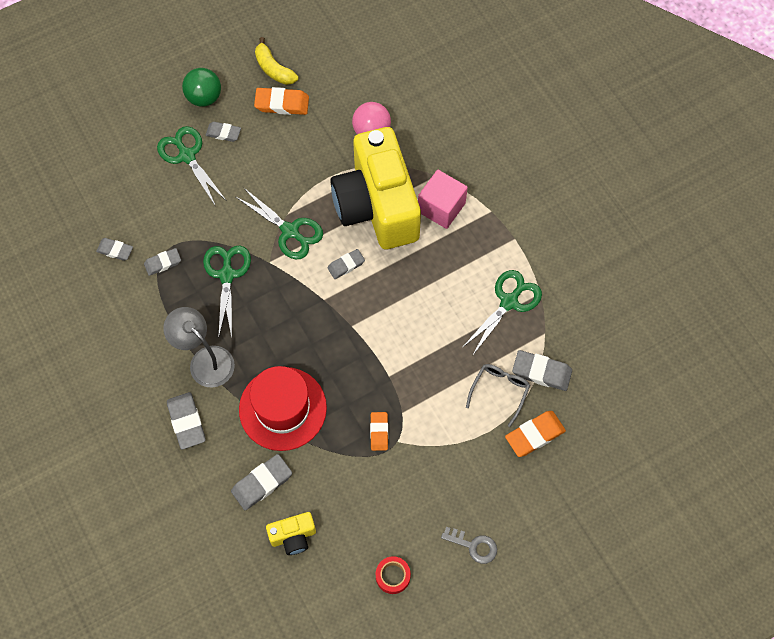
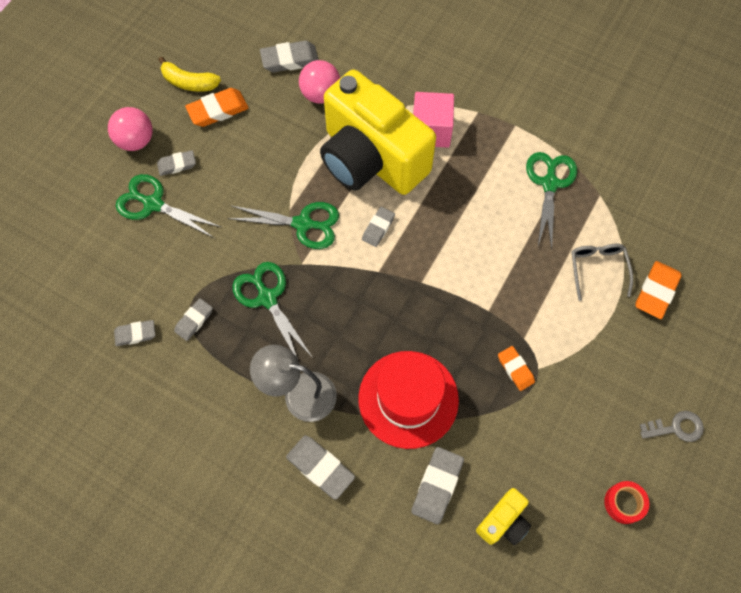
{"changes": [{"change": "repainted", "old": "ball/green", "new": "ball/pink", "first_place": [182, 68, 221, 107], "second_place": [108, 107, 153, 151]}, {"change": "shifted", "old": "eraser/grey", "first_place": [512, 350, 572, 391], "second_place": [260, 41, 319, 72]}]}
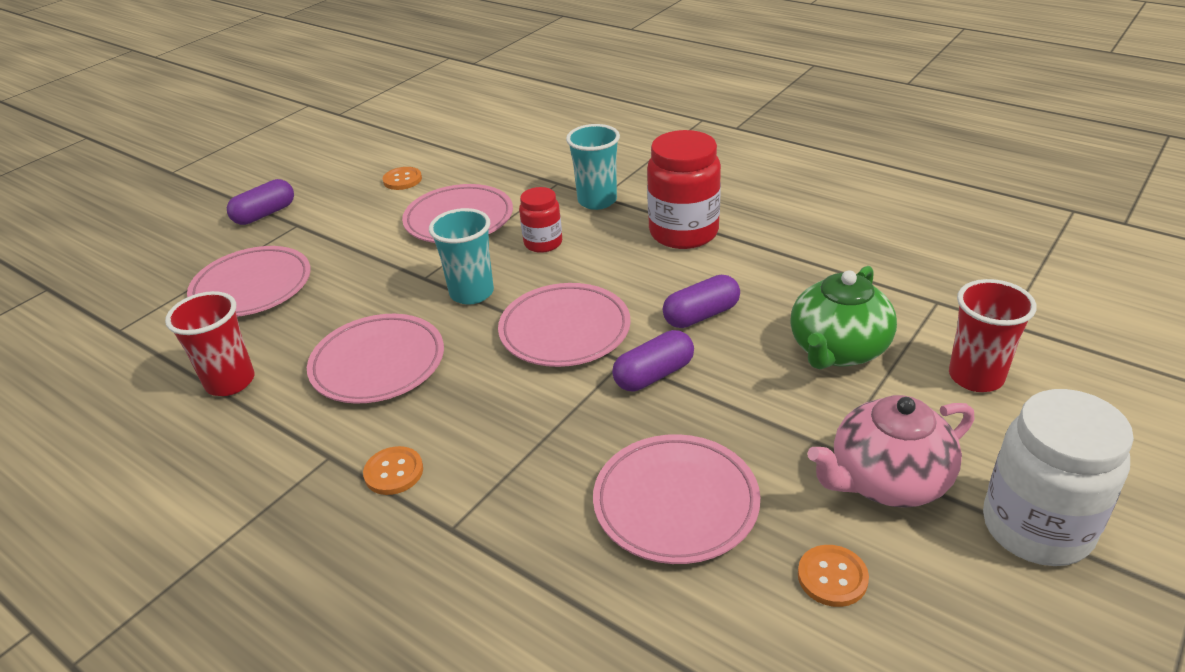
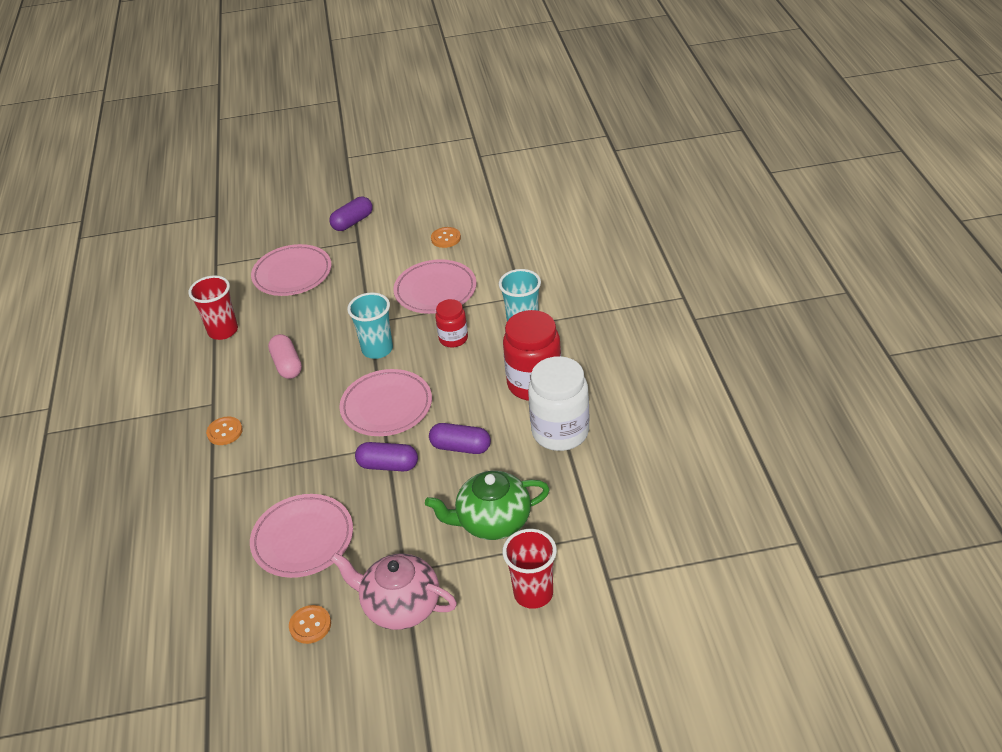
{"changes": [{"change": "rotated", "old": "capsule/purple", "first_place": [227, 179, 294, 225], "second_place": [329, 197, 373, 231], "degrees": -45}, {"change": "swapped", "old": "plate/pink", "new": "capsule/pink", "first_place": [307, 314, 444, 404], "second_place": [268, 334, 302, 379]}, {"change": "shifted", "old": "jar/white", "first_place": [983, 389, 1134, 566], "second_place": [528, 356, 589, 451]}]}
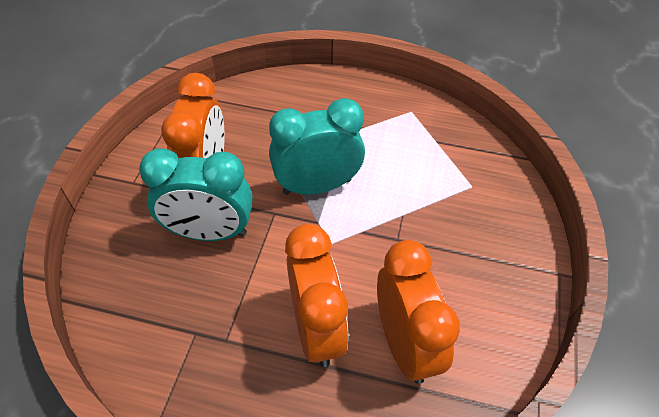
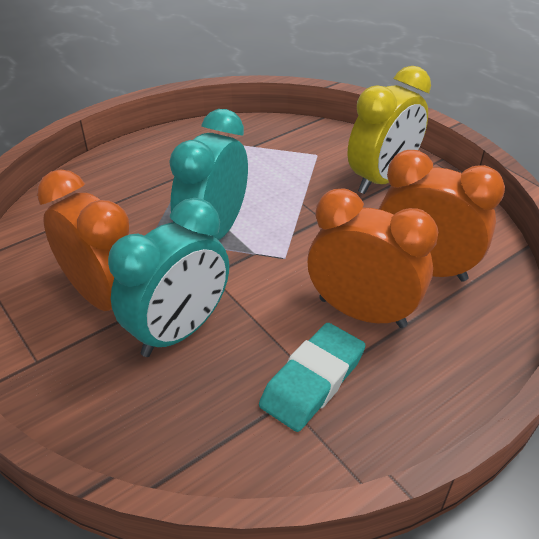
{"changes": [{"change": "new", "new": "eraser/turquoise", "second_place": [259, 323, 366, 432]}, {"change": "new", "new": "clock/yellow", "second_place": [348, 66, 431, 194]}]}
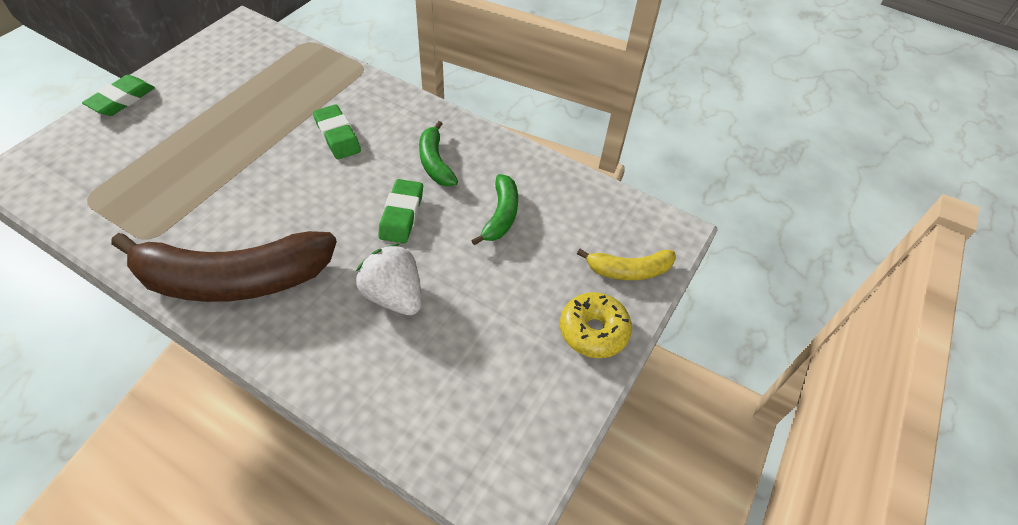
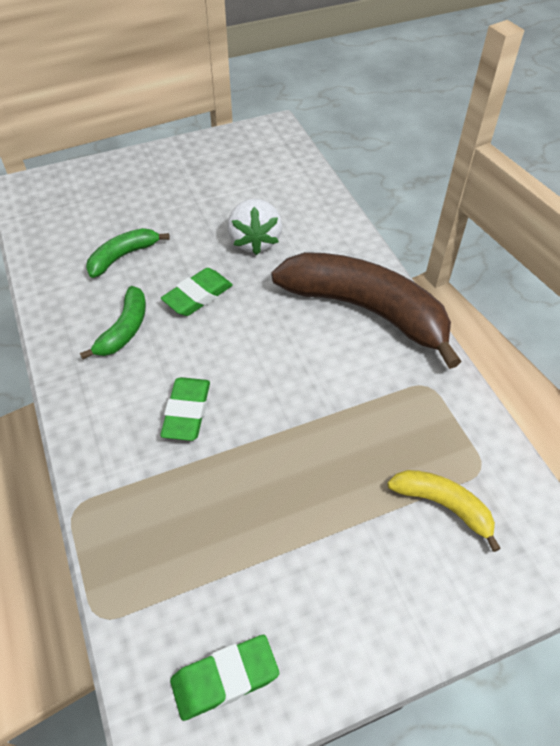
{"changes": [{"change": "shifted", "old": "eraser/green", "first_place": [82, 75, 155, 116], "second_place": [170, 635, 279, 721]}, {"change": "gone", "old": "donut/yellow", "first_place": [560, 292, 632, 358]}, {"change": "shifted", "old": "banana/yellow", "first_place": [577, 249, 675, 280], "second_place": [387, 470, 501, 552]}]}
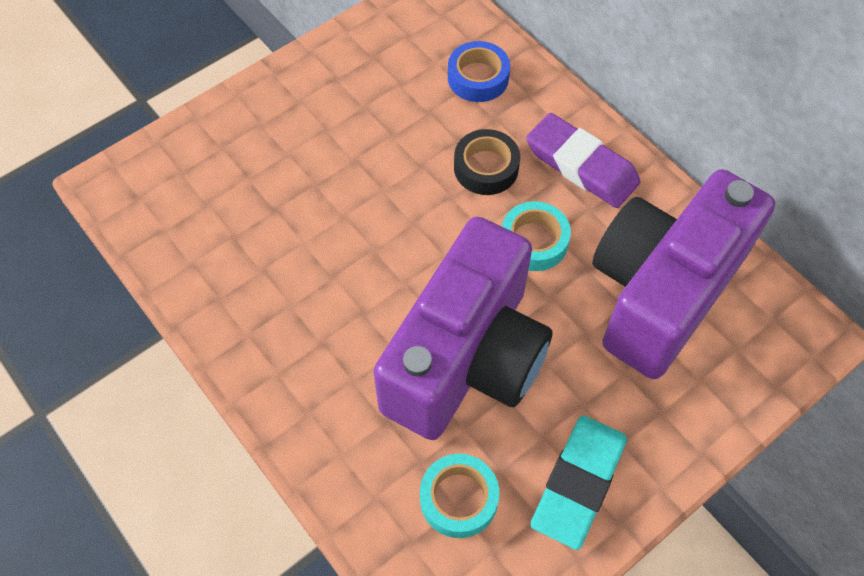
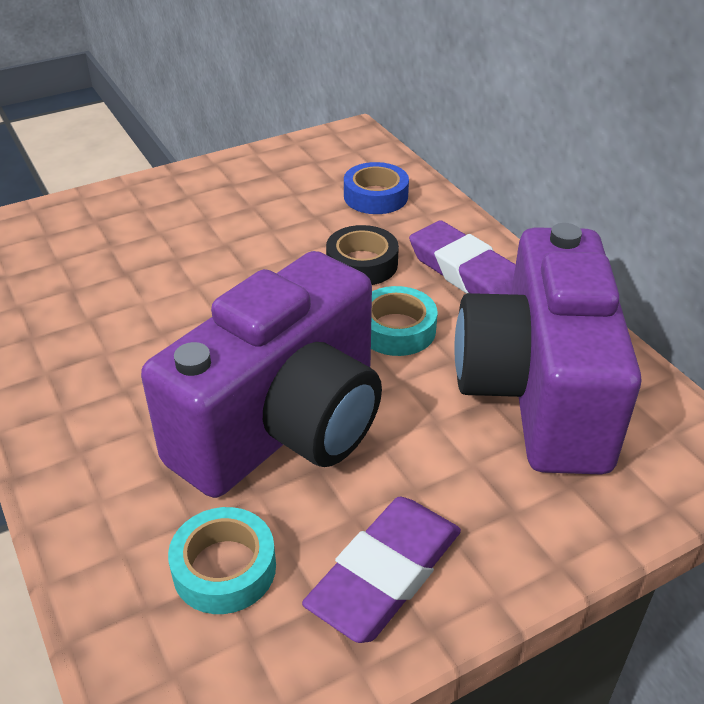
{"changes": [{"change": "repainted", "old": "eraser/turquoise", "new": "eraser/purple", "first_place": [531, 416, 627, 550], "second_place": [302, 497, 461, 643]}, {"change": "rotated", "old": "camera/purple", "first_place": [592, 169, 775, 379], "second_place": [454, 223, 642, 474], "degrees": -45}]}
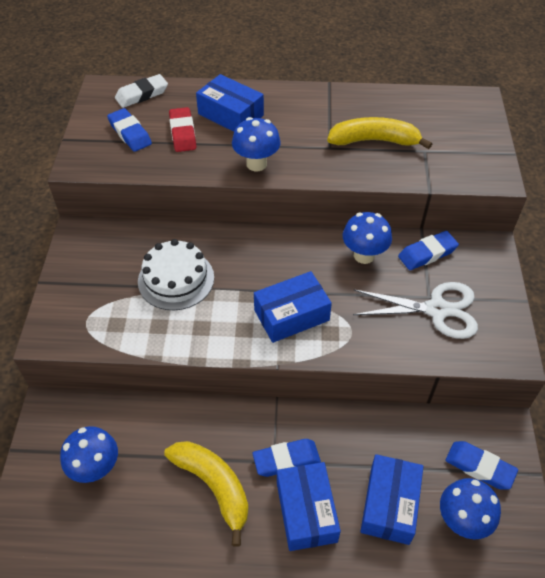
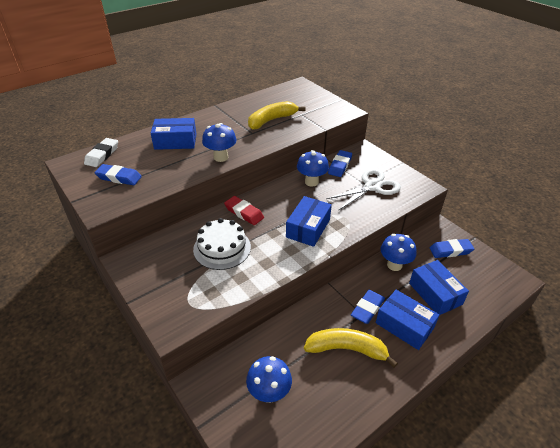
{"changes": [{"change": "shifted", "old": "eraser/red", "first_place": [169, 107, 196, 152], "second_place": [224, 196, 264, 225]}, {"change": "shifted", "old": "mushroom/blue", "first_place": [440, 478, 501, 539], "second_place": [381, 234, 417, 271]}]}
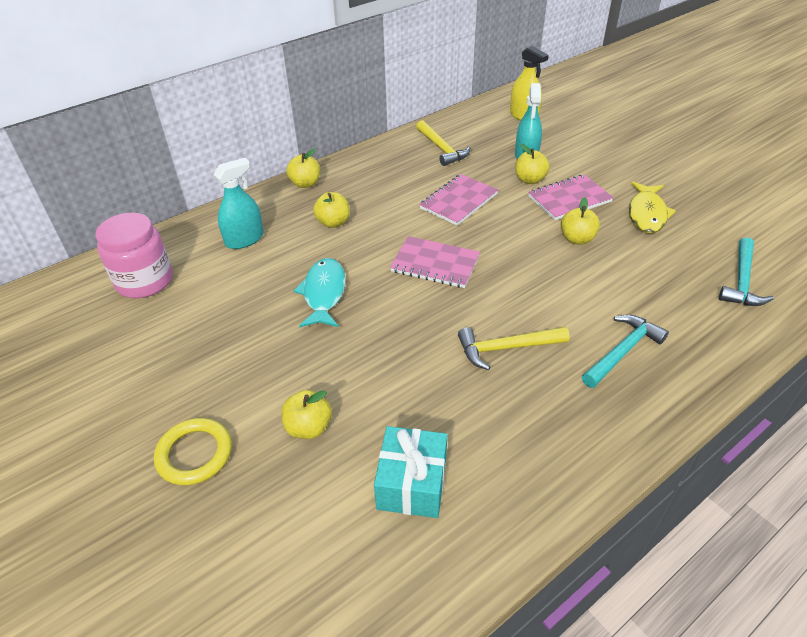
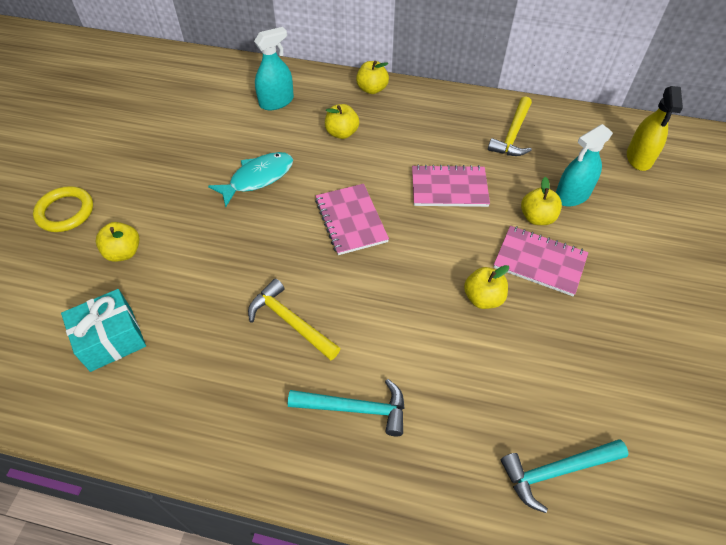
{"changes": [{"change": "gone", "old": "jar/pink", "first_place": [96, 213, 173, 298]}, {"change": "rotated", "old": "spray bottle/turquoise", "first_place": [213, 158, 264, 249], "second_place": [254, 27, 294, 110], "degrees": -45}, {"change": "gone", "old": "fish/yellow", "first_place": [629, 181, 676, 233]}]}
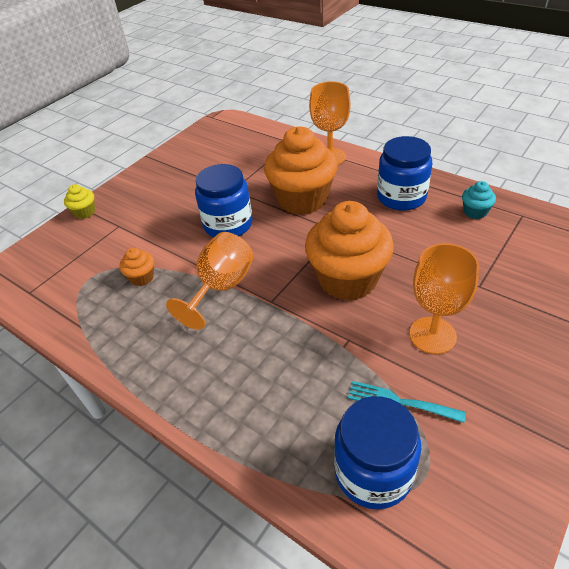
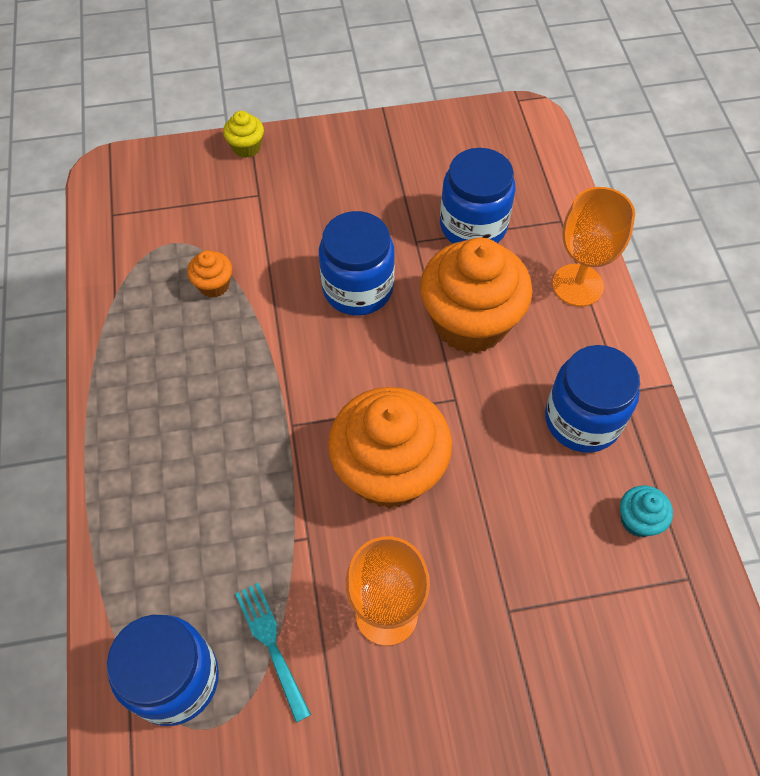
{"changes": [{"change": "gone", "old": "goblet/orange", "first_place": [166, 232, 254, 330]}, {"change": "new", "new": "jar/blue", "second_place": [440, 148, 516, 243]}]}
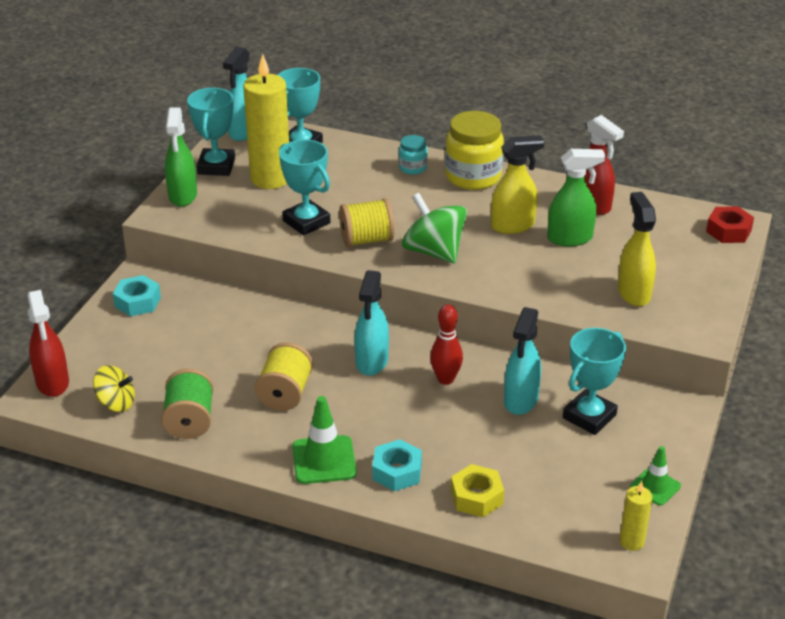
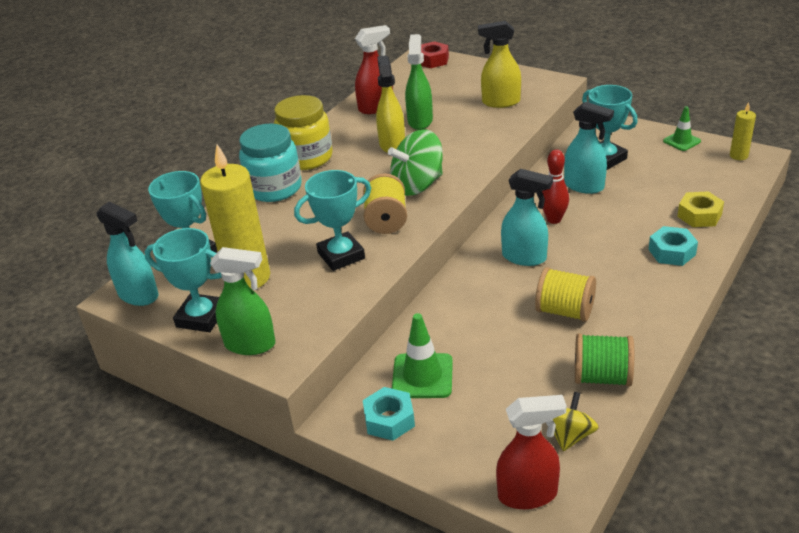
{"changes": [{"change": "shifted", "old": "traffic cone/green", "first_place": [292, 396, 357, 484], "second_place": [392, 313, 453, 398]}, {"change": "scaled", "old": "jar/turquoise", "first_place": [399, 135, 428, 174], "second_place": [239, 123, 302, 202], "factor": 1.97}]}
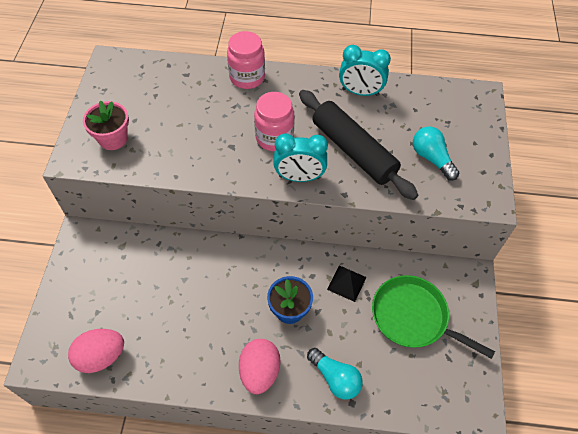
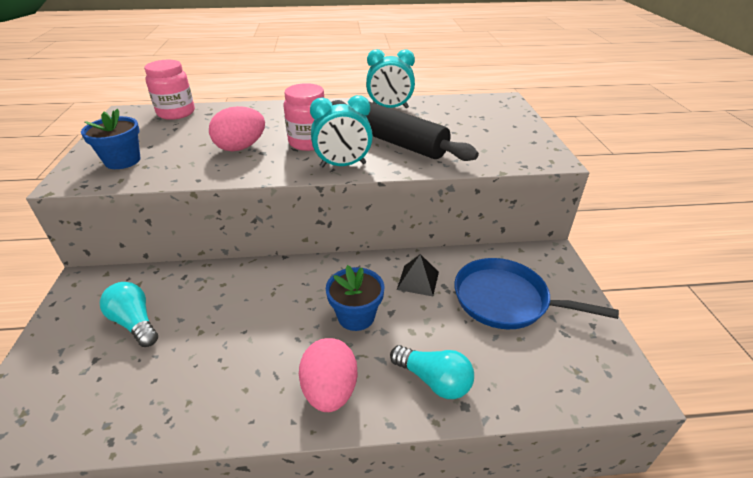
{"changes": [{"change": "shifted", "old": "egg/pink", "first_place": [68, 329, 124, 373], "second_place": [209, 106, 265, 151]}, {"change": "repainted", "old": "flower pot/pink", "new": "flower pot/blue", "first_place": [83, 101, 129, 150], "second_place": [81, 109, 140, 169]}, {"change": "shifted", "old": "jar/pink", "first_place": [227, 31, 265, 89], "second_place": [144, 60, 195, 120]}, {"change": "repainted", "old": "pan/green", "new": "pan/blue", "first_place": [372, 275, 495, 359], "second_place": [454, 258, 619, 329]}, {"change": "shifted", "old": "light bulb/turquoise", "first_place": [413, 127, 459, 180], "second_place": [100, 282, 158, 347]}]}
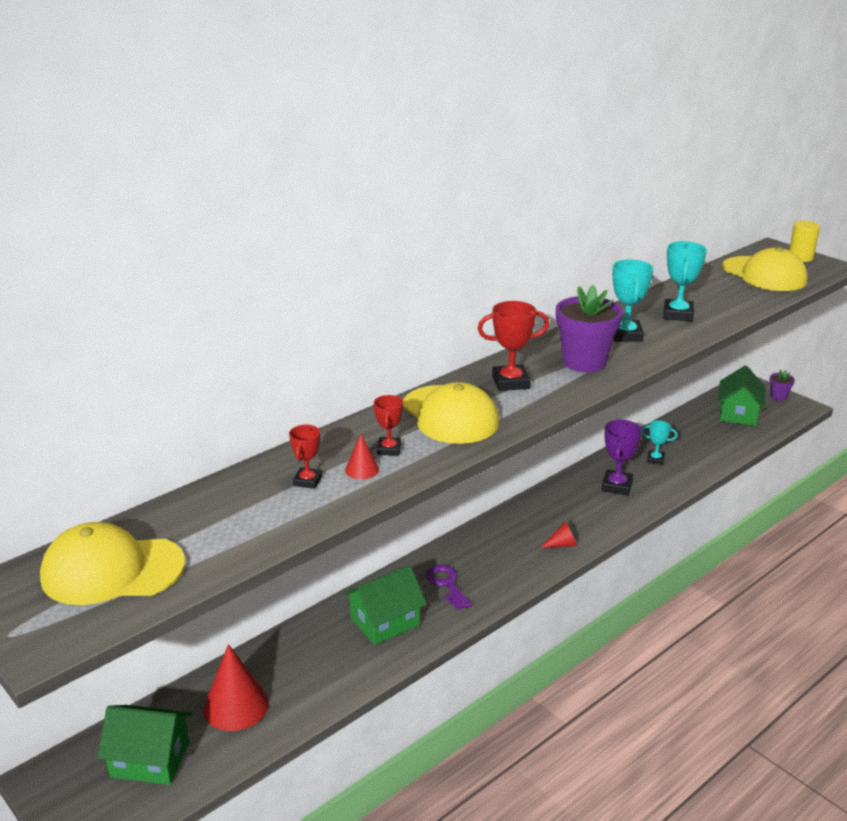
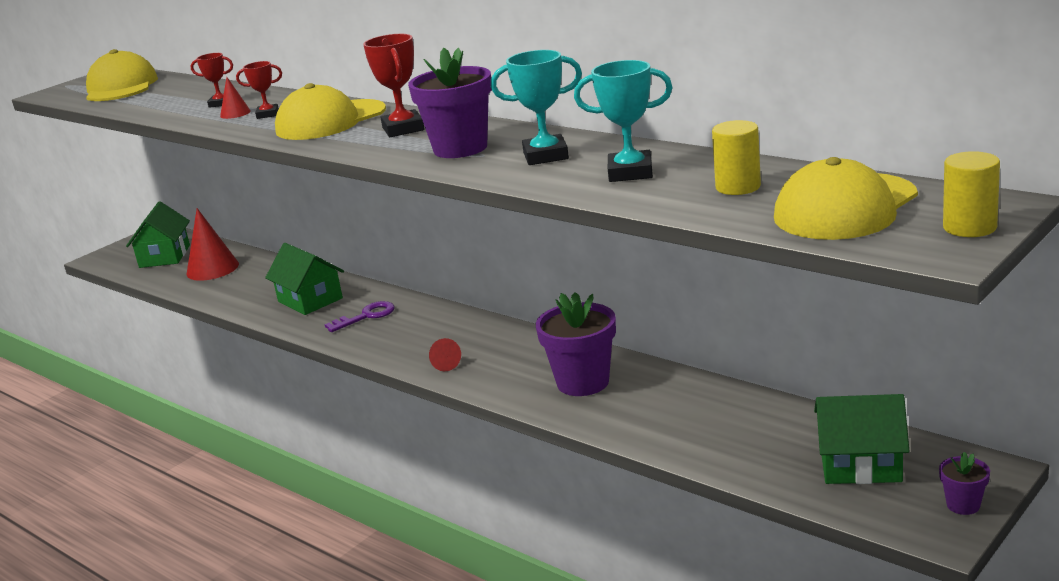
{"changes": [{"change": "swapped", "old": "trophy/purple", "new": "flower pot/purple", "first_place": [601, 420, 642, 496], "second_place": [536, 292, 616, 396]}, {"change": "gone", "old": "trophy/turquoise", "first_place": [642, 420, 677, 465]}, {"change": "new", "new": "cylinder/yellow", "second_place": [712, 120, 761, 195]}]}
